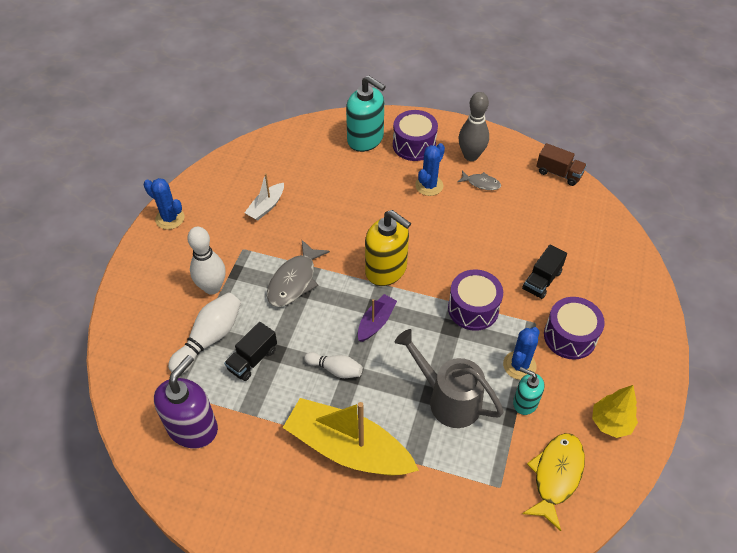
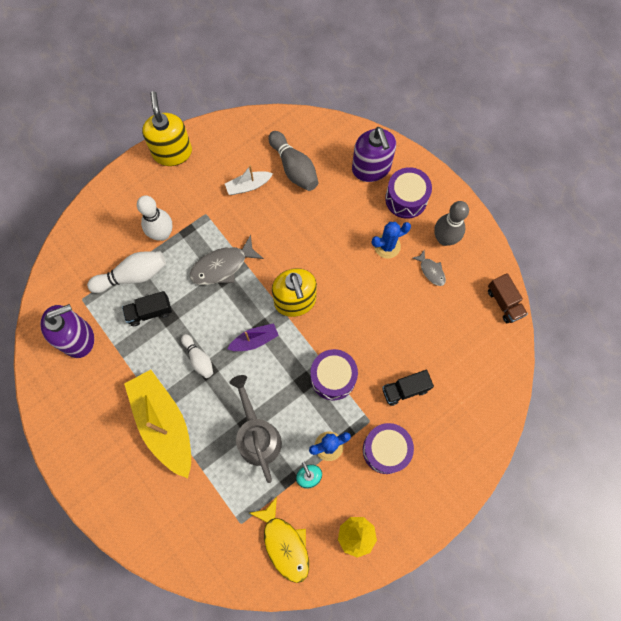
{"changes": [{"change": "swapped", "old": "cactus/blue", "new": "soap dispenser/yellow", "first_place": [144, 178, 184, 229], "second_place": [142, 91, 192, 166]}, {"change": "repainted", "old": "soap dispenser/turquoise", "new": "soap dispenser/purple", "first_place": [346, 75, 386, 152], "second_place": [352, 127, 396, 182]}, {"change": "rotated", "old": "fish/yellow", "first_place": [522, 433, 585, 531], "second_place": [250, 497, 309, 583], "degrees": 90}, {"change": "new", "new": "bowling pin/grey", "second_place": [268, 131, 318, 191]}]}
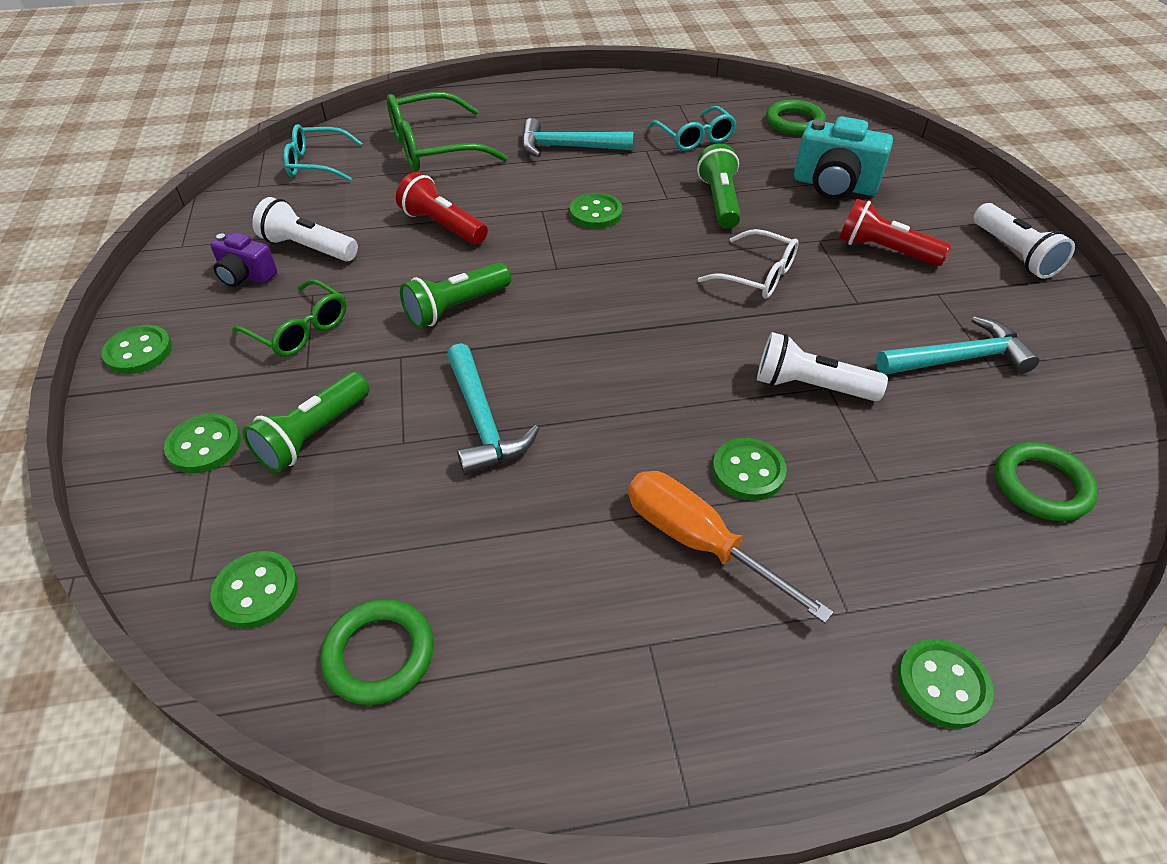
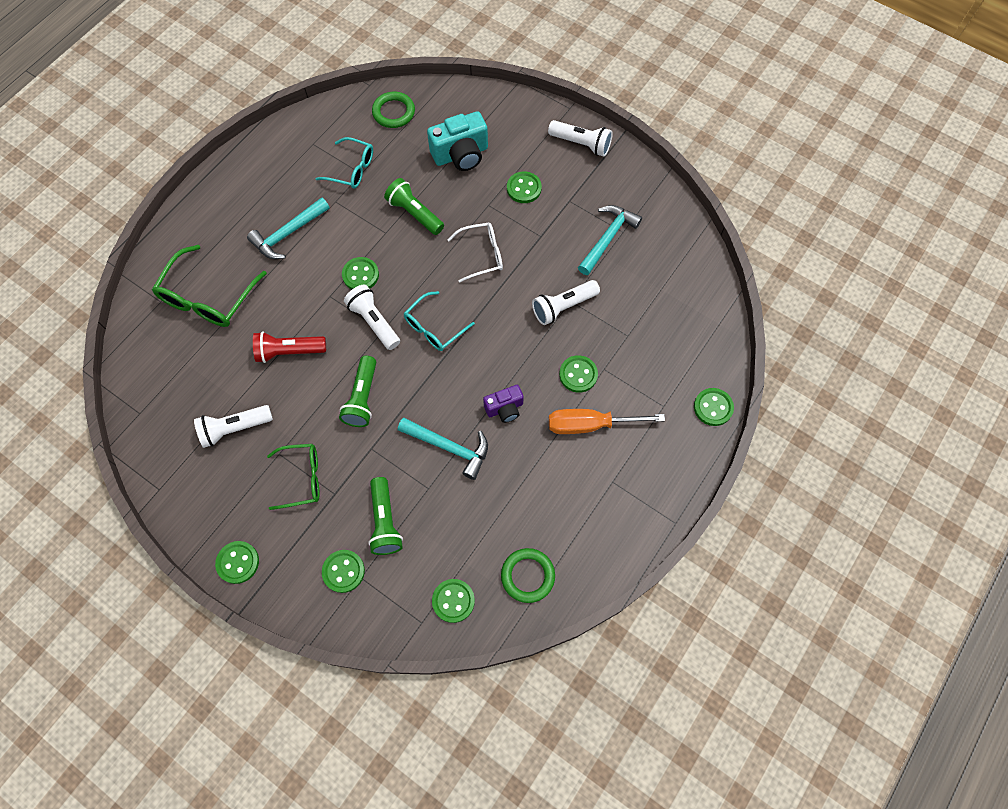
{"changes": [{"change": "shifted", "old": "camera/purple", "first_place": [210, 232, 277, 287], "second_place": [483, 385, 524, 423]}, {"change": "shifted", "old": "glasses/turquoise", "first_place": [283, 124, 362, 181], "second_place": [404, 291, 475, 351]}, {"change": "swapped", "old": "flashlight/red", "new": "button/green", "first_place": [839, 198, 951, 266], "second_place": [507, 171, 542, 203]}, {"change": "gone", "old": "ring/green", "first_place": [995, 442, 1098, 521]}, {"change": "new", "new": "flashlight/white", "second_place": [344, 285, 400, 350]}]}
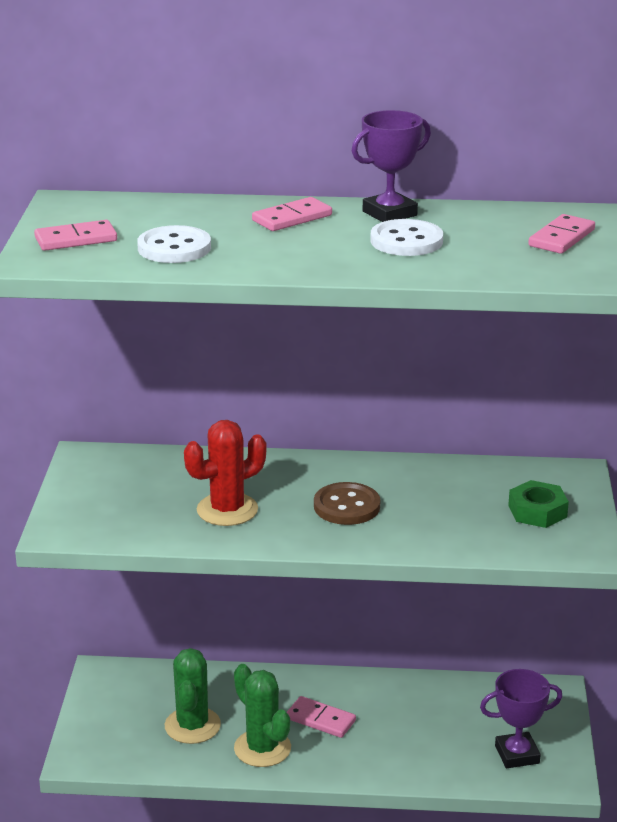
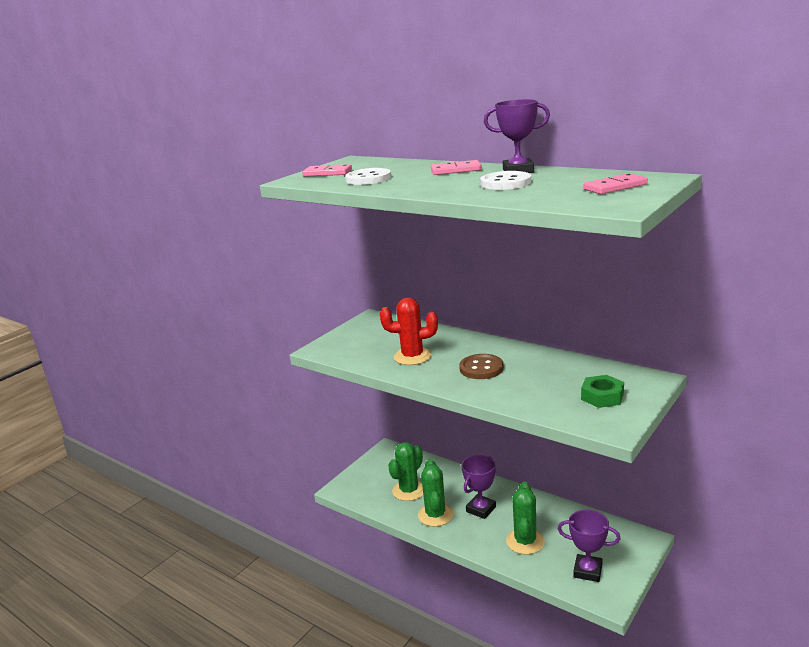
{"changes": [{"change": "swapped", "old": "domino/pink", "new": "trophy/purple", "first_place": [287, 696, 356, 738], "second_place": [461, 455, 496, 519]}, {"change": "new", "new": "cactus/green", "second_place": [506, 481, 545, 555]}]}
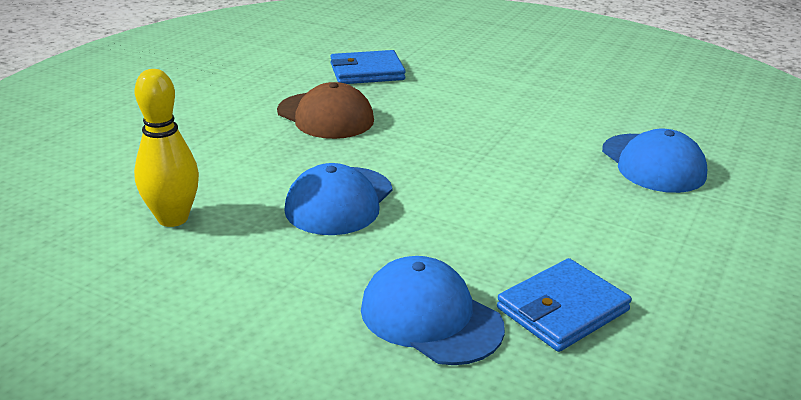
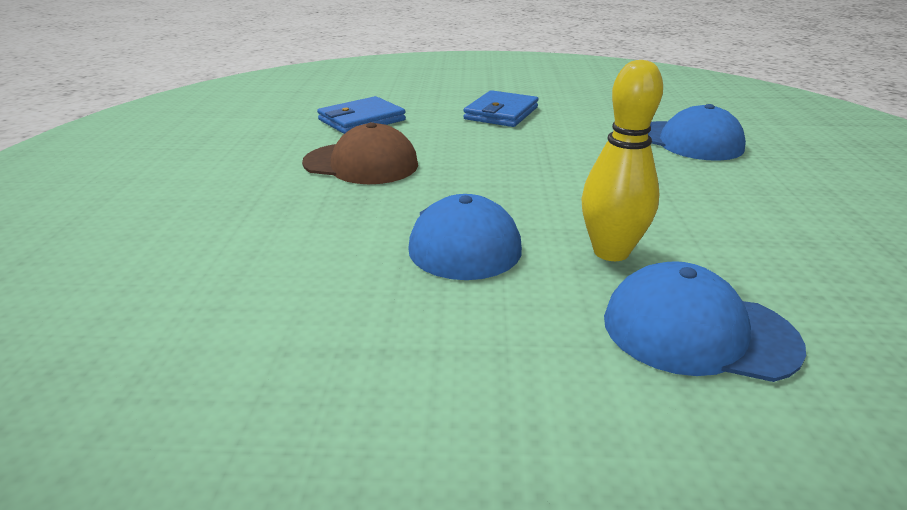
{"changes": [{"change": "shifted", "old": "bowling pin/yellow", "first_place": [134, 69, 199, 227], "second_place": [581, 60, 663, 261]}, {"change": "shifted", "old": "wallet/blue", "first_place": [497, 258, 632, 352], "second_place": [463, 90, 538, 127]}]}
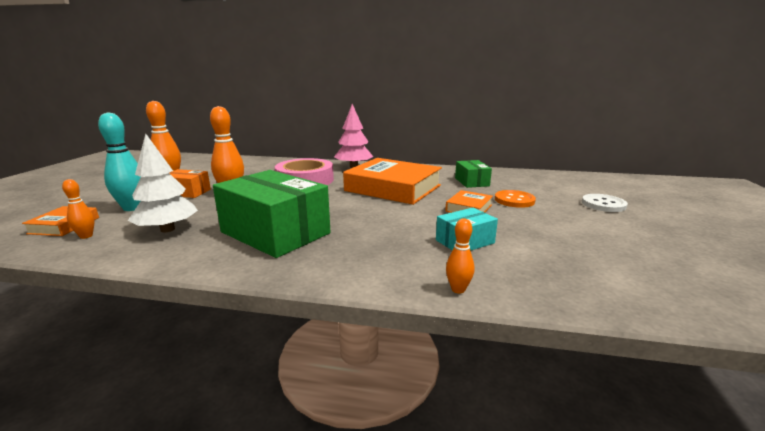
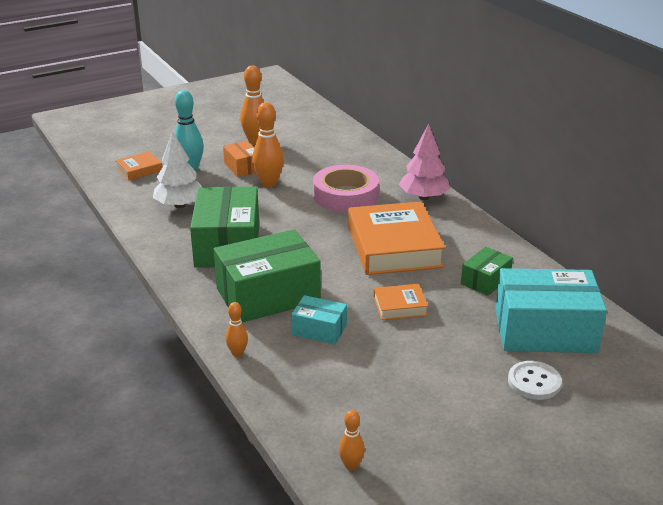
{"changes": [{"change": "shifted", "old": "bowling pin/orange", "first_place": [62, 179, 95, 239], "second_place": [339, 410, 365, 471]}, {"change": "gone", "old": "button/orange", "first_place": [495, 190, 536, 208]}, {"change": "new", "new": "box/green", "second_place": [214, 229, 321, 322]}, {"change": "new", "new": "box/turquoise", "second_place": [495, 268, 607, 353]}]}
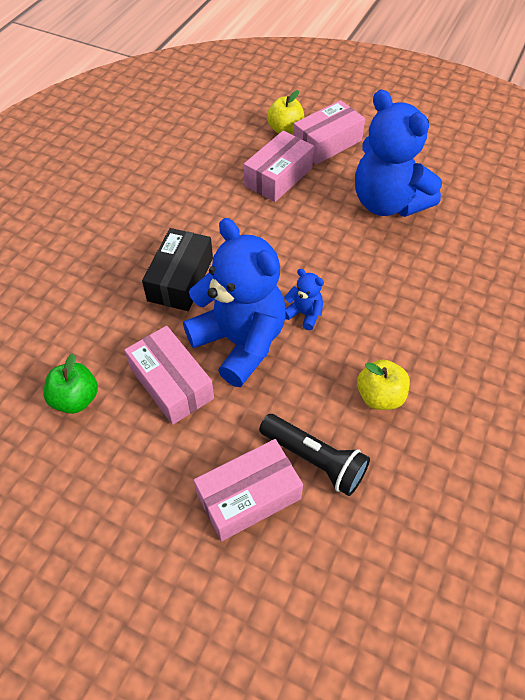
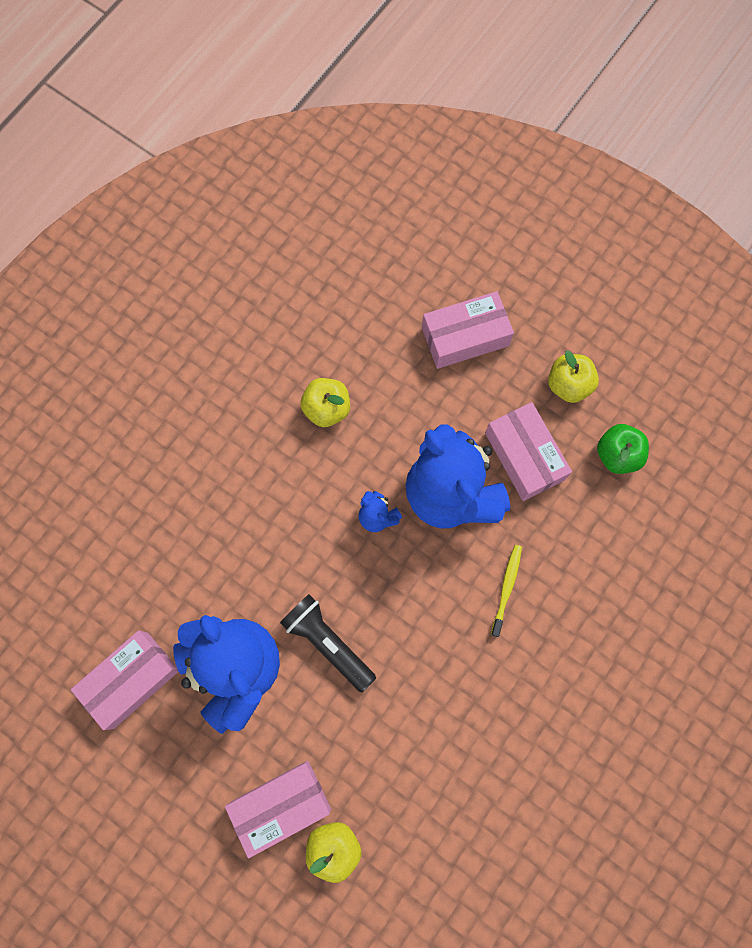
{"changes": [{"change": "swapped", "old": "box/black", "new": "toothbrush/yellow", "first_place": [142, 228, 213, 311], "second_place": [491, 545, 522, 637]}, {"change": "shifted", "old": "box/pink", "first_place": [244, 131, 314, 202], "second_place": [71, 630, 178, 730]}, {"change": "shifted", "old": "flashlight/black", "first_place": [259, 414, 370, 496], "second_place": [280, 594, 376, 692]}, {"change": "new", "new": "apple/yellow", "second_place": [548, 351, 599, 403]}]}
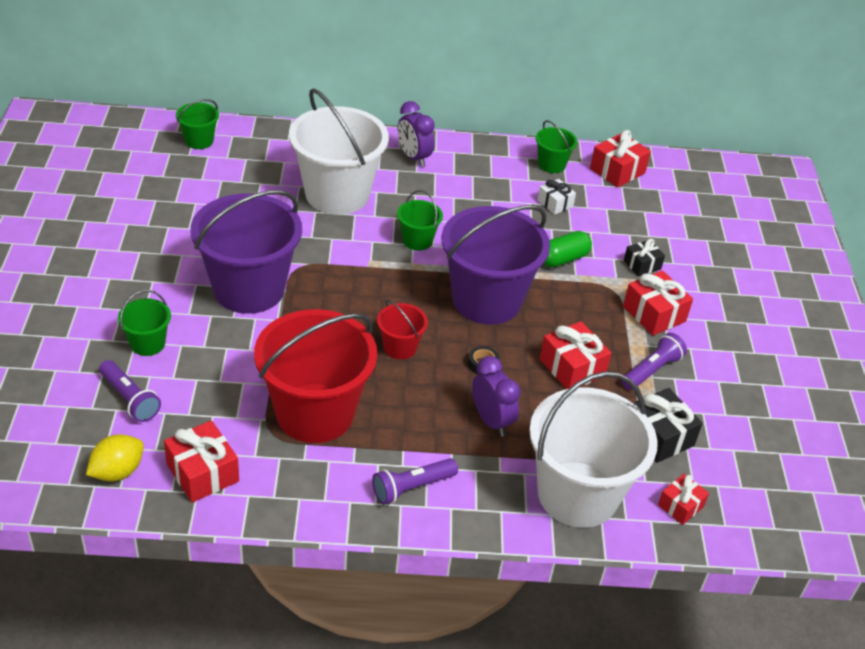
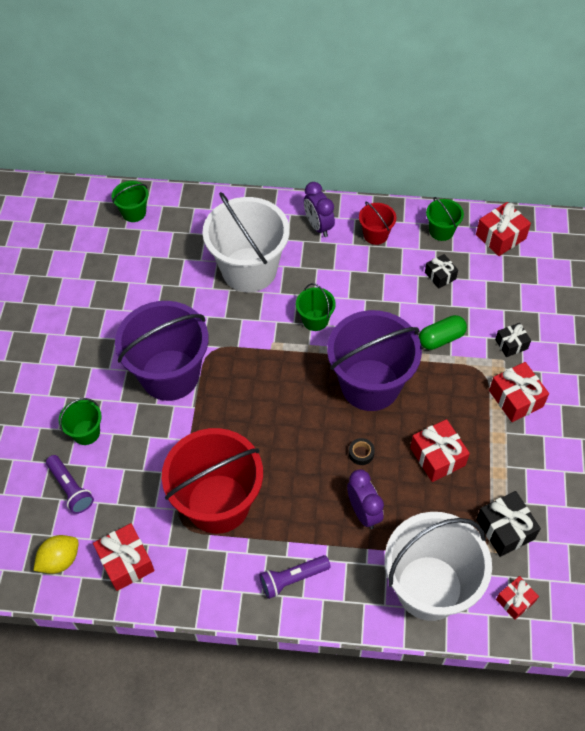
{"changes": [{"change": "shifted", "old": "bucket/red", "first_place": [377, 299, 428, 360], "second_place": [359, 202, 396, 245]}, {"change": "repainted", "old": "gift/white", "new": "gift/black", "first_place": [538, 179, 576, 215], "second_place": [425, 254, 458, 289]}, {"change": "gone", "old": "flashlight/purple", "first_place": [622, 333, 687, 390]}]}
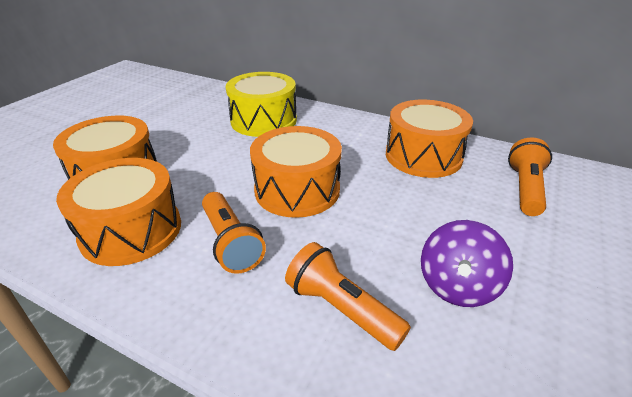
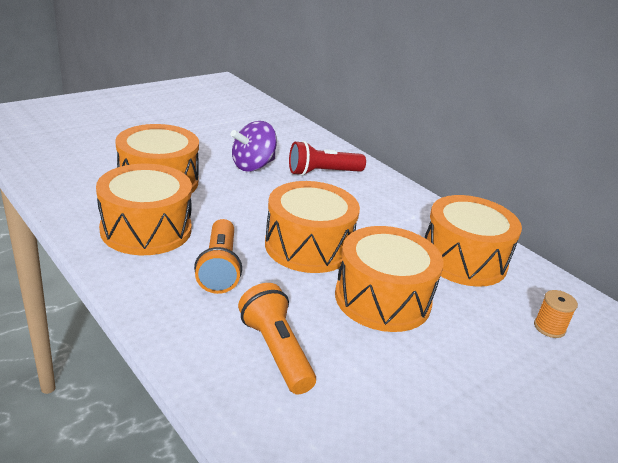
{"changes": [{"change": "swapped", "old": "drum/yellow", "new": "flashlight/red", "first_place": [226, 72, 297, 137], "second_place": [289, 141, 366, 176]}, {"change": "shifted", "old": "spinning top/purple", "first_place": [421, 220, 513, 307], "second_place": [230, 121, 277, 172]}, {"change": "swapped", "old": "flashlight/orange", "new": "spool/orange", "first_place": [508, 137, 552, 216], "second_place": [534, 290, 578, 338]}, {"change": "new", "new": "drum/orange", "second_place": [335, 226, 444, 332]}]}
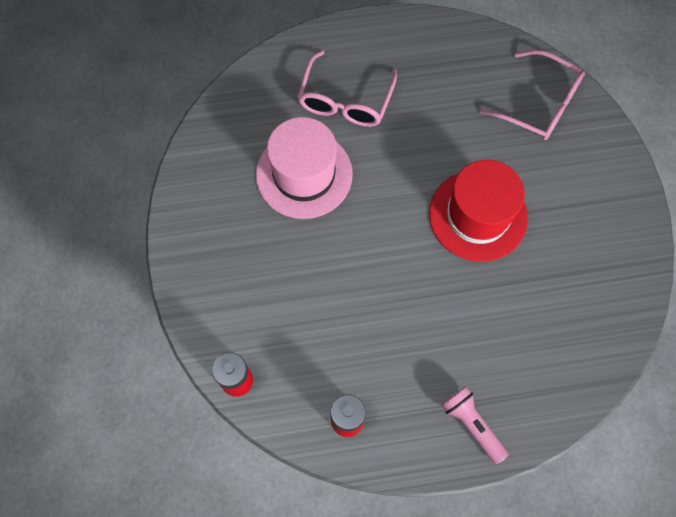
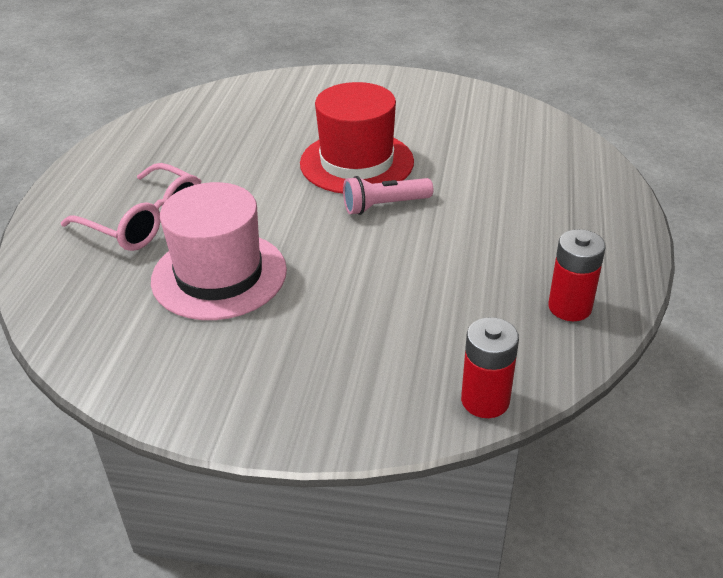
{"changes": [{"change": "shifted", "old": "flashlight/pink", "first_place": [441, 387, 509, 464], "second_place": [343, 176, 433, 215]}, {"change": "gone", "old": "glasses/pink", "first_place": [480, 50, 585, 140]}]}
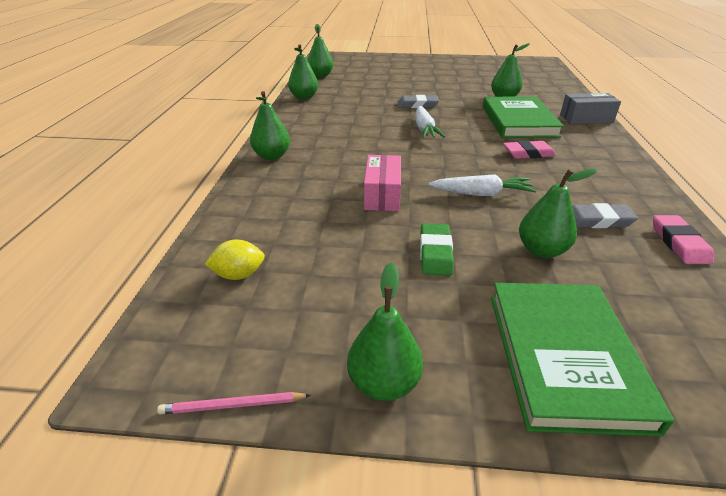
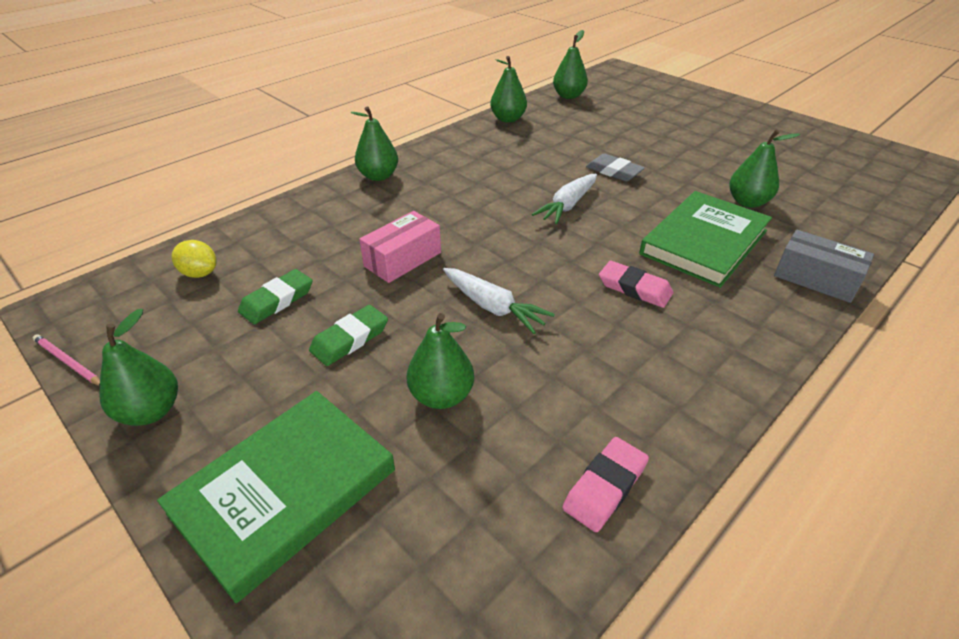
{"changes": [{"change": "gone", "old": "eraser/grey", "first_place": [572, 203, 638, 228]}, {"change": "new", "new": "eraser/green", "second_place": [238, 269, 313, 324]}]}
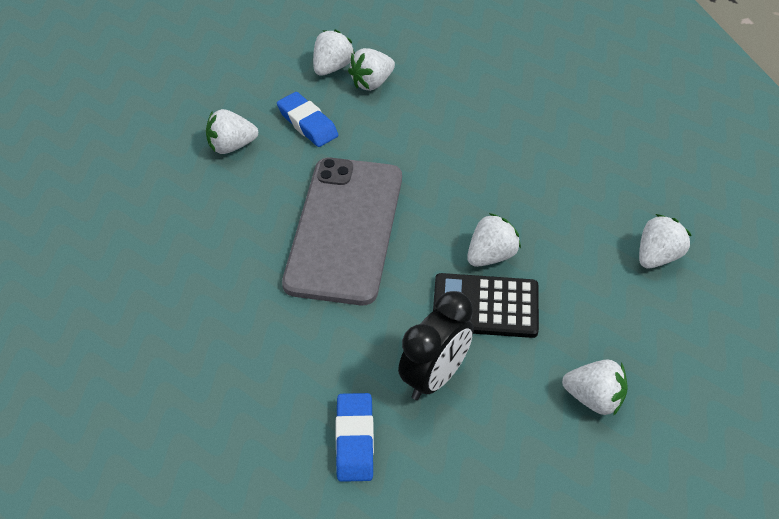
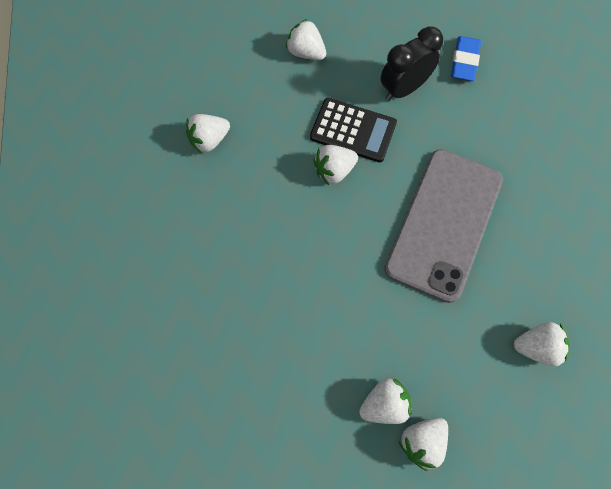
{"changes": [{"change": "gone", "old": "eraser/blue", "first_place": [277, 92, 338, 147]}]}
